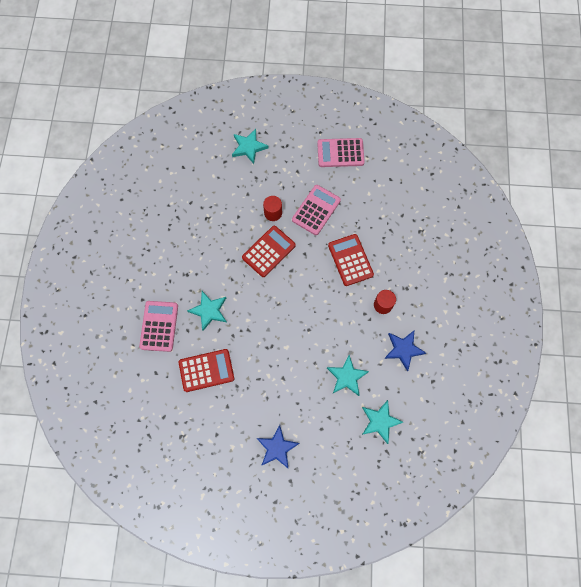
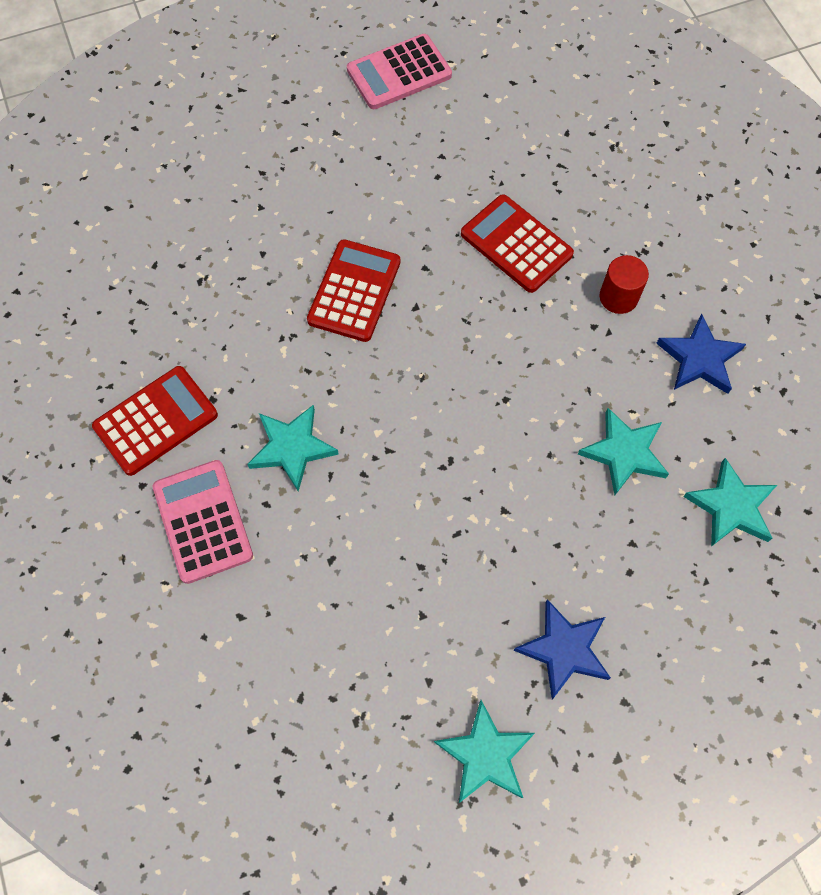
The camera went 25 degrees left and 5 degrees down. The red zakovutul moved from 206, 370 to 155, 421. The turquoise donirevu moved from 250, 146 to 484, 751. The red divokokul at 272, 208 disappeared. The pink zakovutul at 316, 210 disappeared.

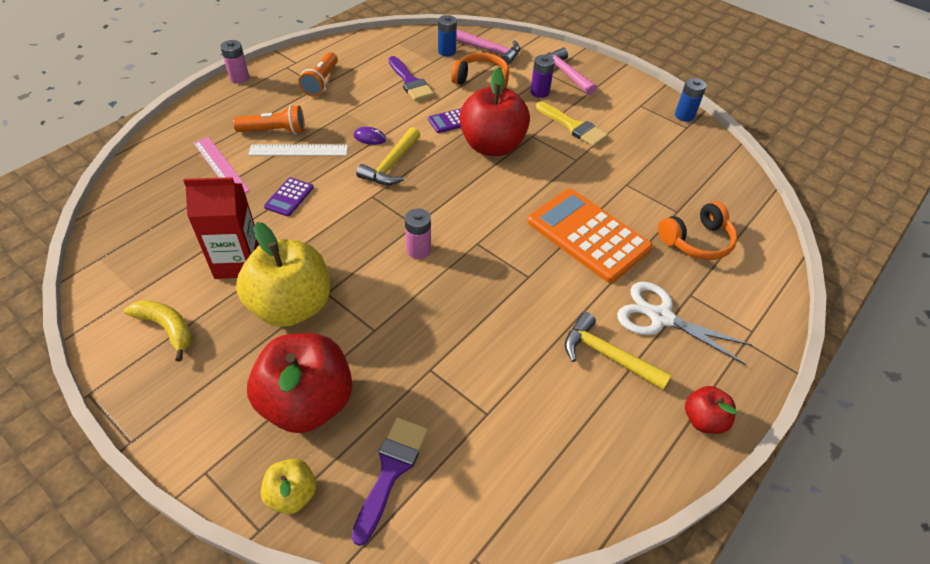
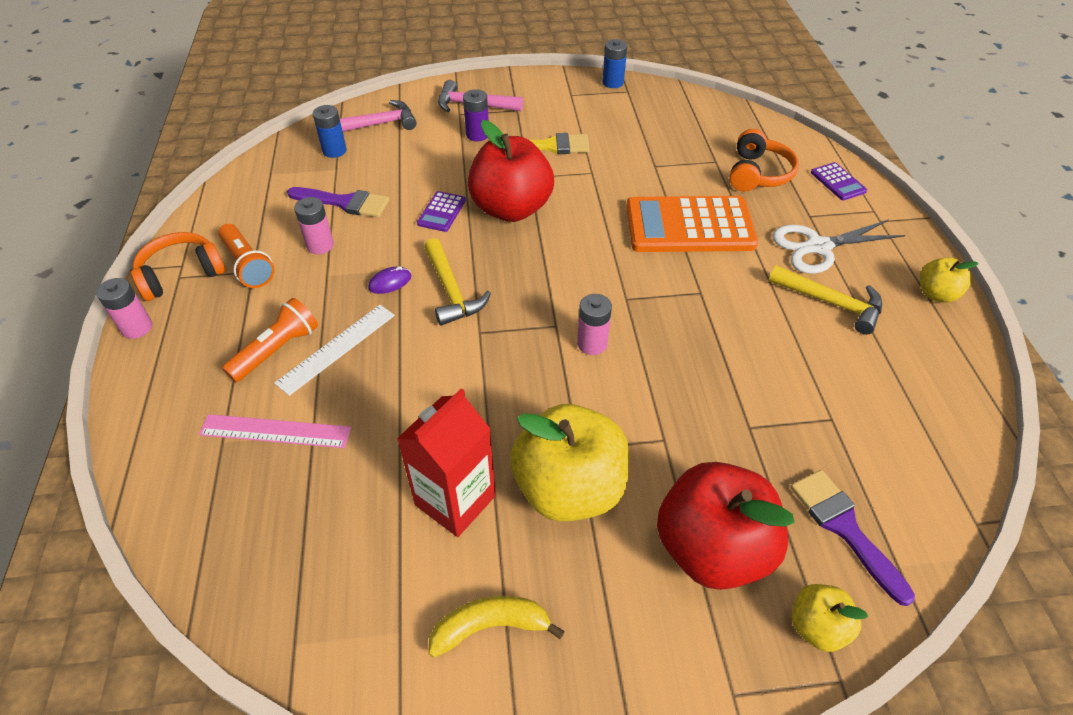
The camera went 45 degrees left and 0 degrees up. The purple zakovutul moved from 289, 196 to 839, 181. The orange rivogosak moved from 480, 70 to 178, 266. The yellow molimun at 618, 351 turned 135 degrees counterclockwise. The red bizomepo at 711, 410 became the yellow bizomepo at 949, 280. The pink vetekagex at 314, 225 appeared.

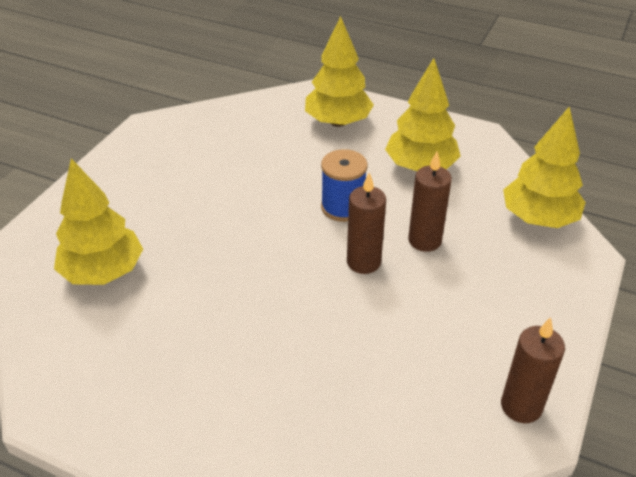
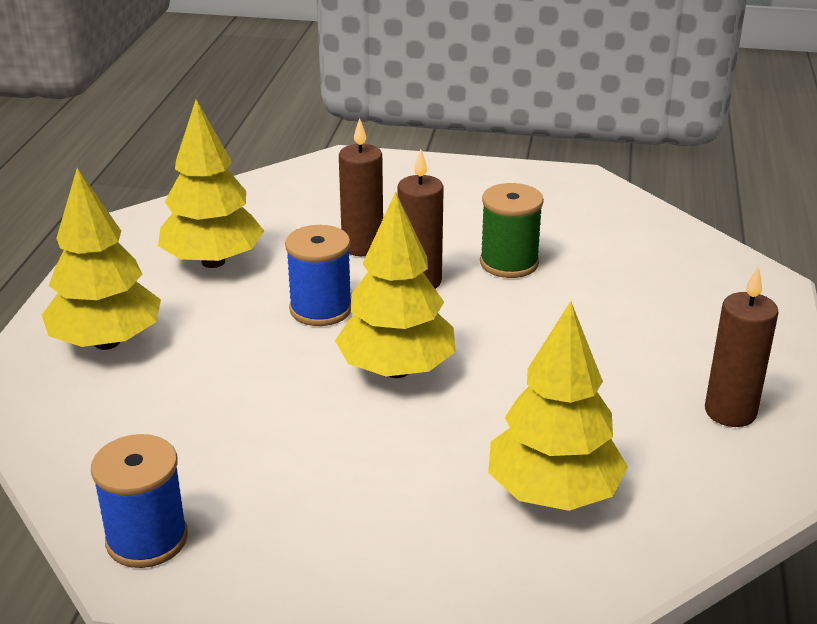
The camera went 105 degrees left and 10 degrees down. The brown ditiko moved from 533, 370 to 742, 346. The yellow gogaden moved from 544, 167 to 395, 285. The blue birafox at 139, 501 appeared. The green birafox at 512, 230 appeared.

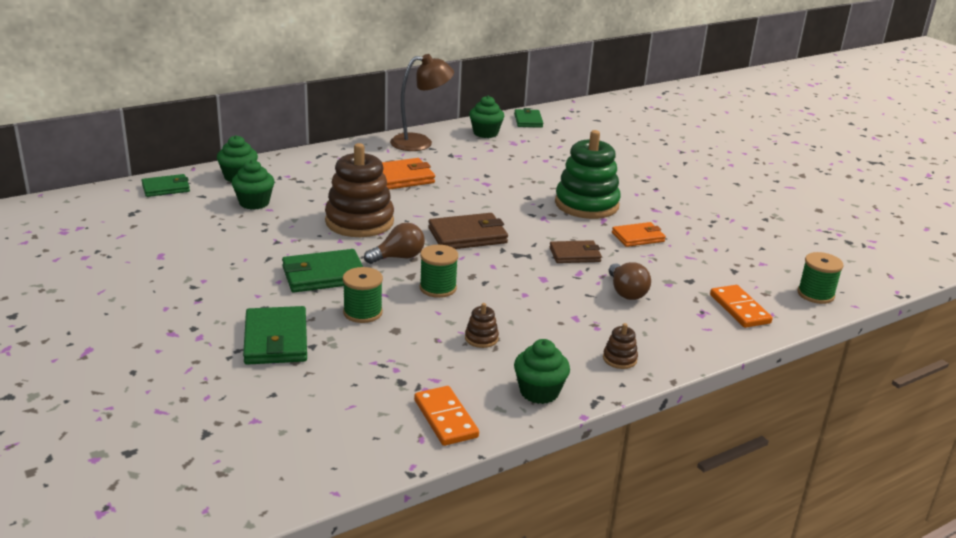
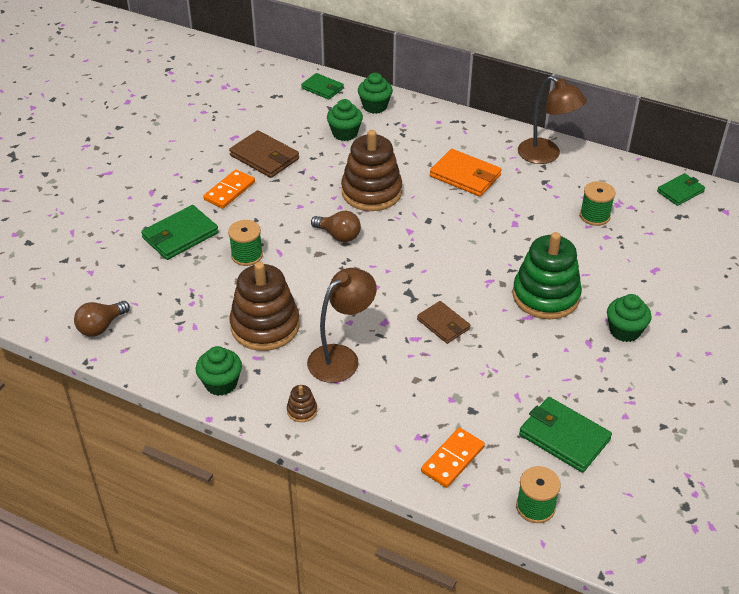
The camera went 60 degrees right and 15 degrees up. The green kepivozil moved from 322, 270 to 565, 435. The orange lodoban moved from 446, 416 to 229, 189. The green birafox moved from 438, 271 to 597, 203. The brown kepivozil moved from 468, 231 to 264, 154. The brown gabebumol at 482, 325 changed to 2.44 times the size. The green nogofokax moved from 486, 117 to 629, 318. The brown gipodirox moved from 630, 281 to 102, 319. The orange kepivozil at 639, 234 disappeared. The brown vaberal at 342, 325 appeared.

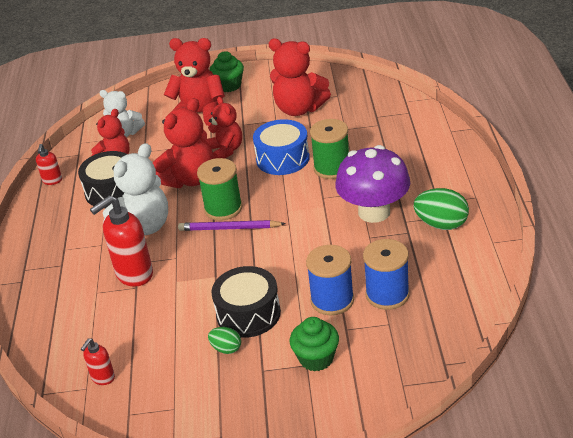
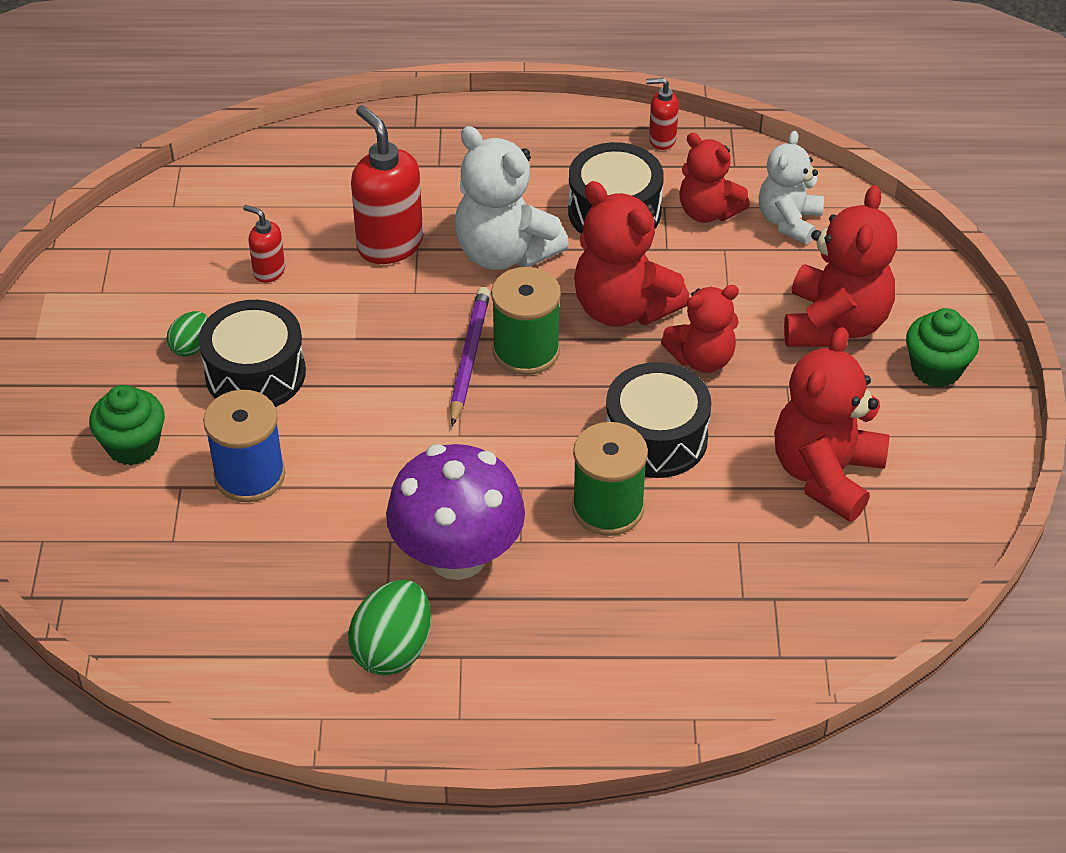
The camera went 90 degrees right and 10 degrees up. The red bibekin moved from 98, 361 to 264, 244. The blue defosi at 281, 147 became the black defosi at 659, 420. The blue birafox at 386, 274 disappeared.

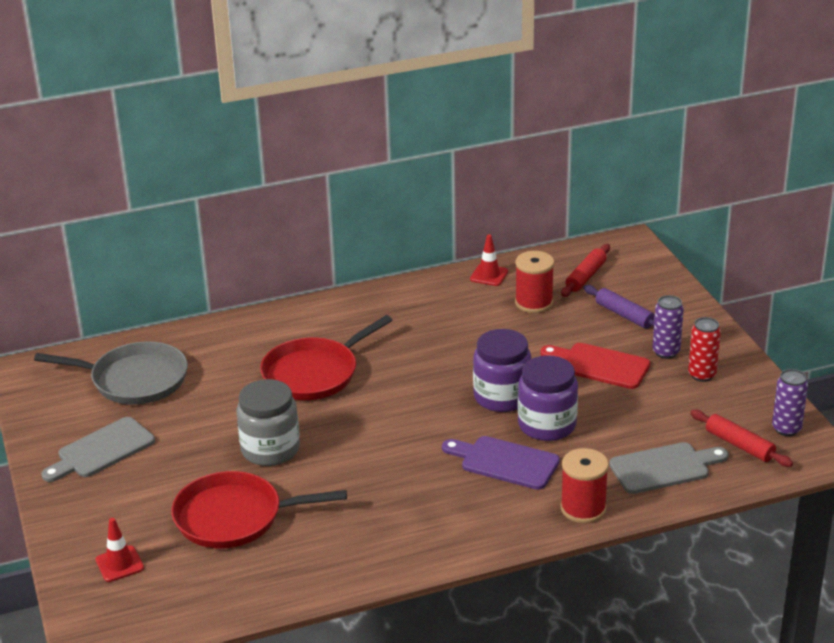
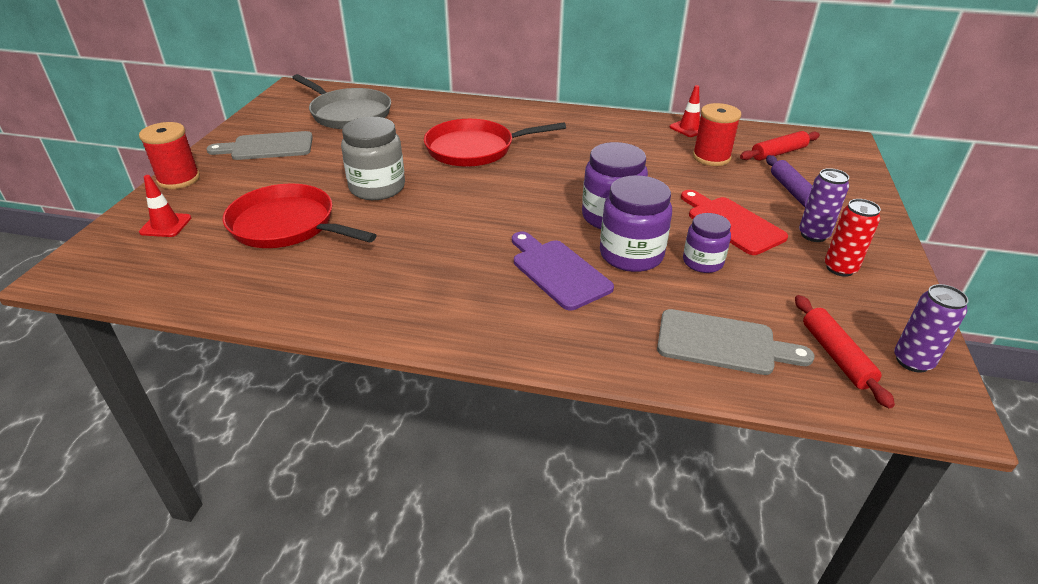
The camera went 30 degrees right and 5 degrees up. The red birafox moved from 584, 485 to 169, 155. The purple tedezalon at 707, 243 appeared.

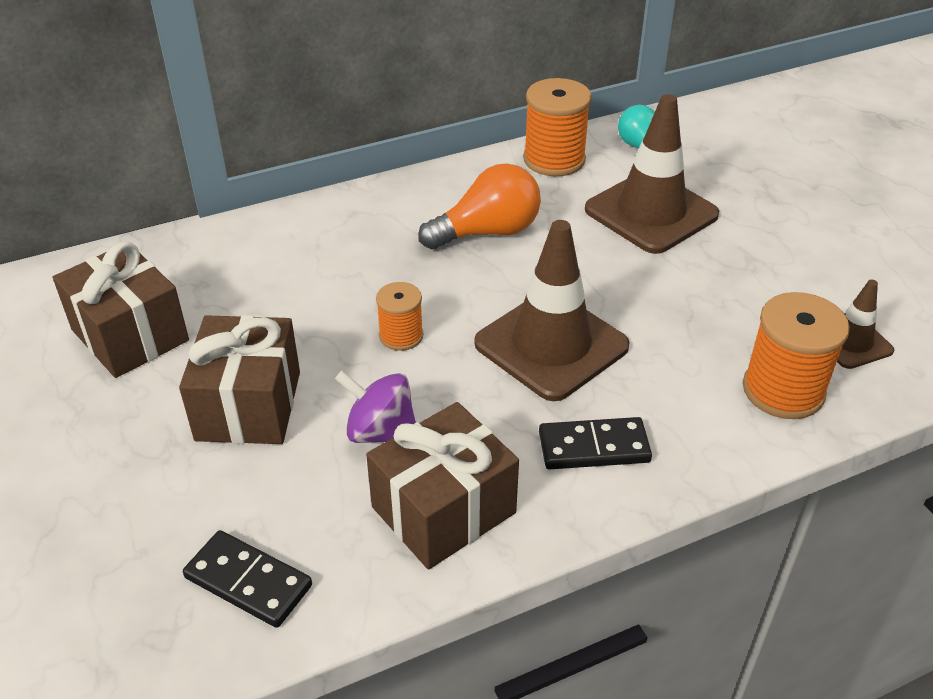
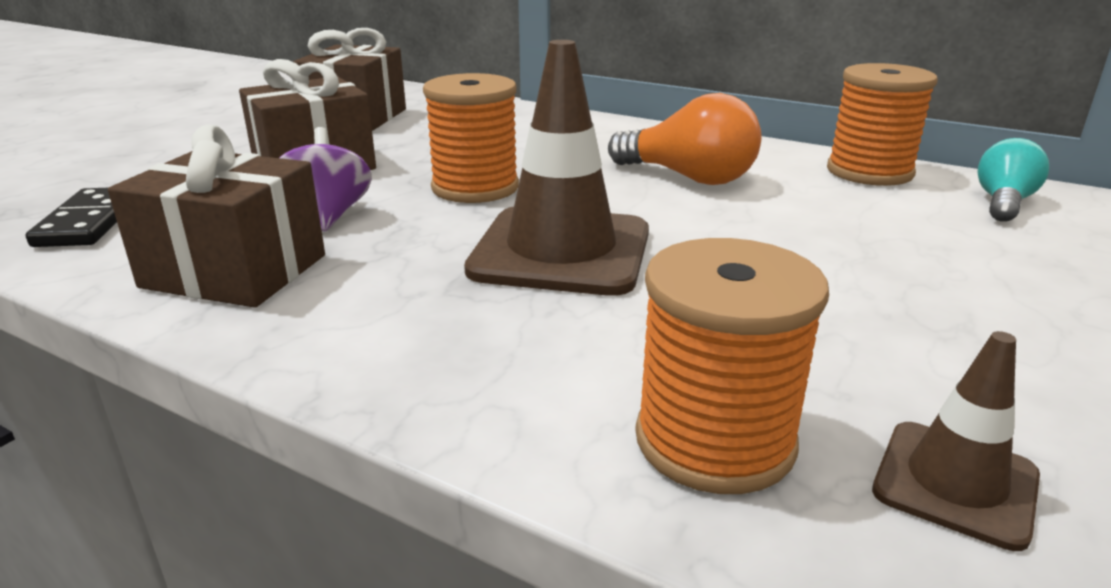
The camera went 55 degrees right and 15 degrees down. The orange birafox at 399, 316 changed to 1.73 times the size. The black lodoban at 595, 443 disappeared. The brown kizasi at 652, 174 disappeared.

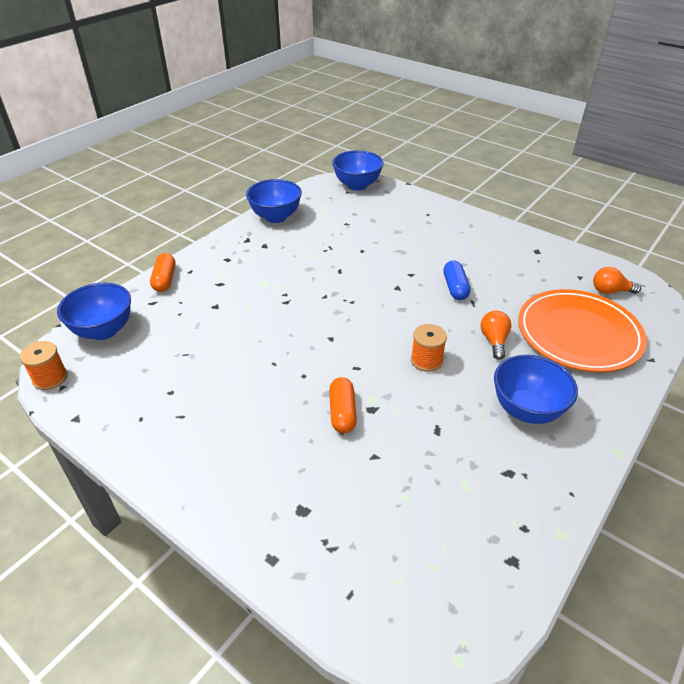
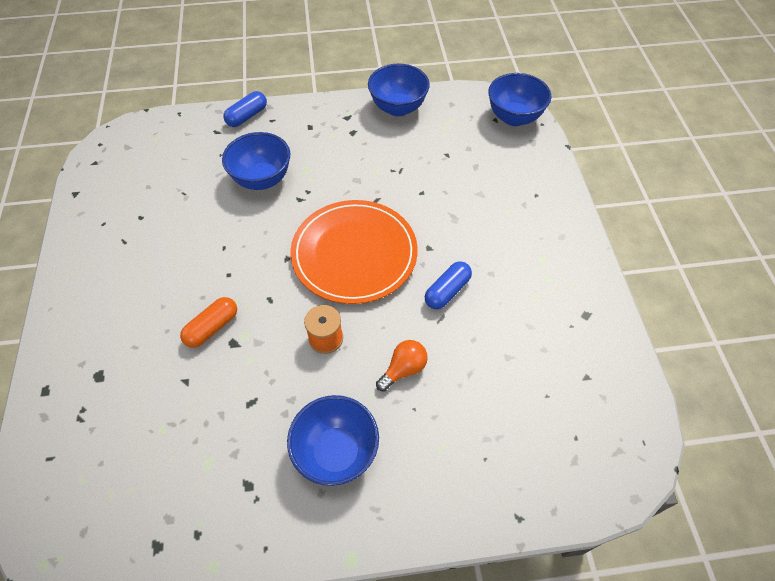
The camera went 45 degrees right and 15 degrees up. The orange birafox at 44, 365 disappeared. The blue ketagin moved from 94, 311 to 256, 161. The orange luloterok at 163, 272 became the blue luloterok at 245, 109. The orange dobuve moved from 582, 330 to 354, 252. The orange gipodirox at 617, 280 disappeared.

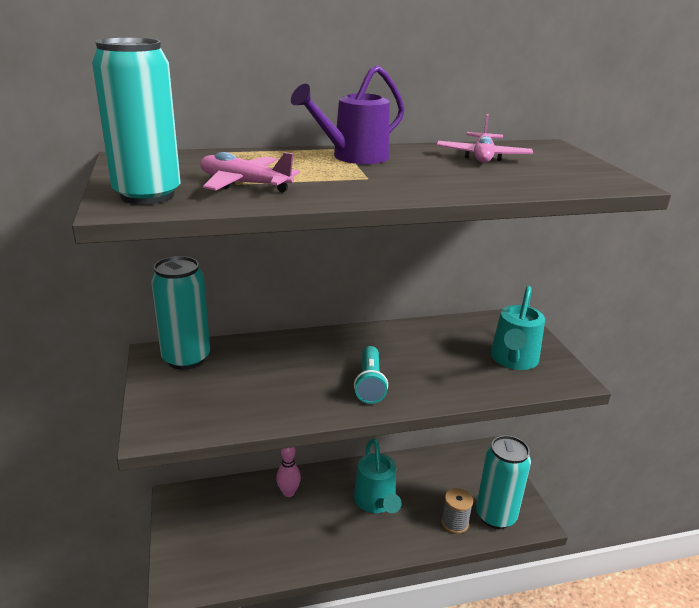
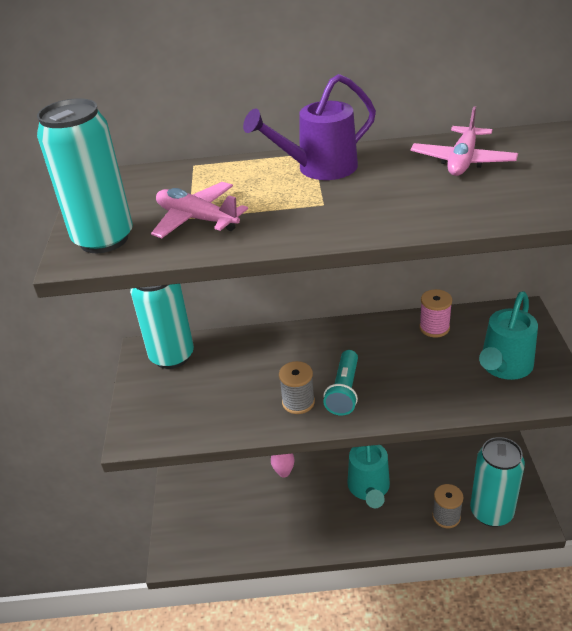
The camera went 15 degrees right and 10 degrees up. The grey birafox at 297, 387 appeared. The pink birafox at 435, 313 appeared.

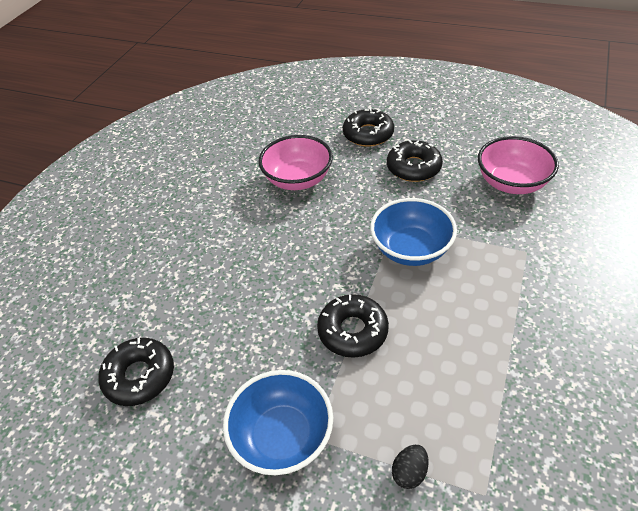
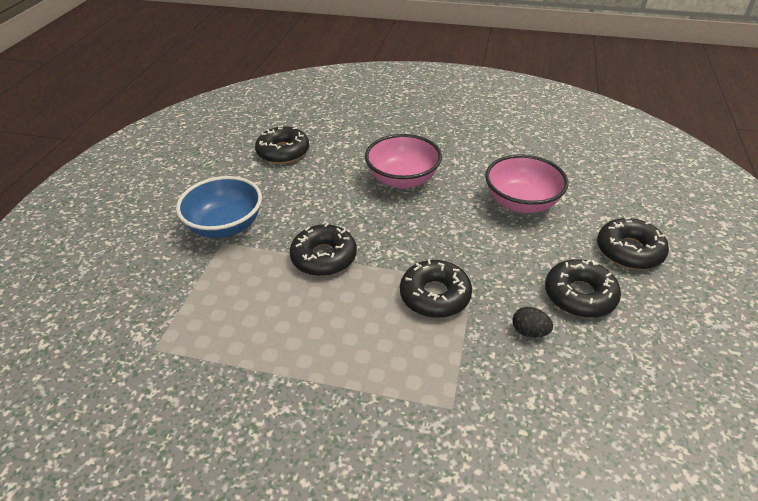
The camera went 80 degrees right and 5 degrees down. The blue ketagin at 413, 232 was replaced by the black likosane at 436, 288. The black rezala moved from 410, 467 to 532, 322. The pink ketagin moved from 518, 165 to 403, 161.

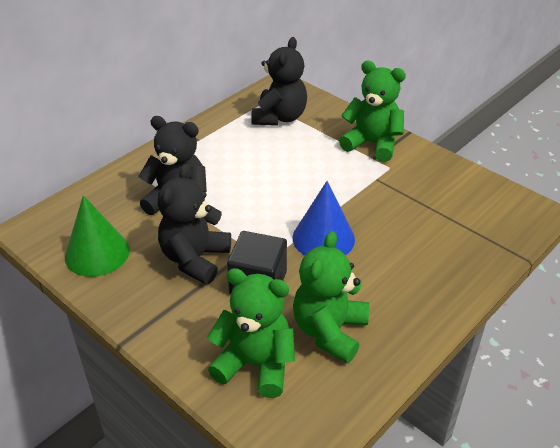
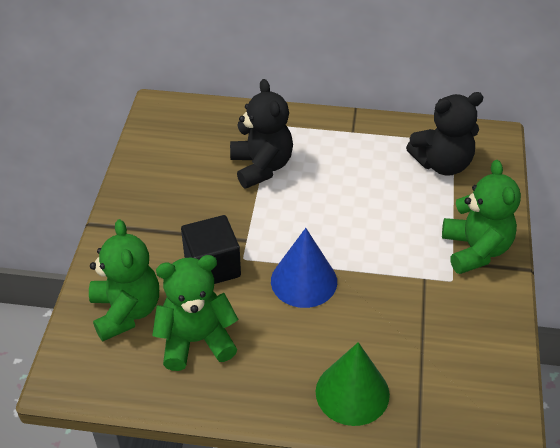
The camera went 55 degrees right and 5 degrees up. The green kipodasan moved from 97, 236 to 353, 384. The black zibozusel at 194, 224 disappeared.

